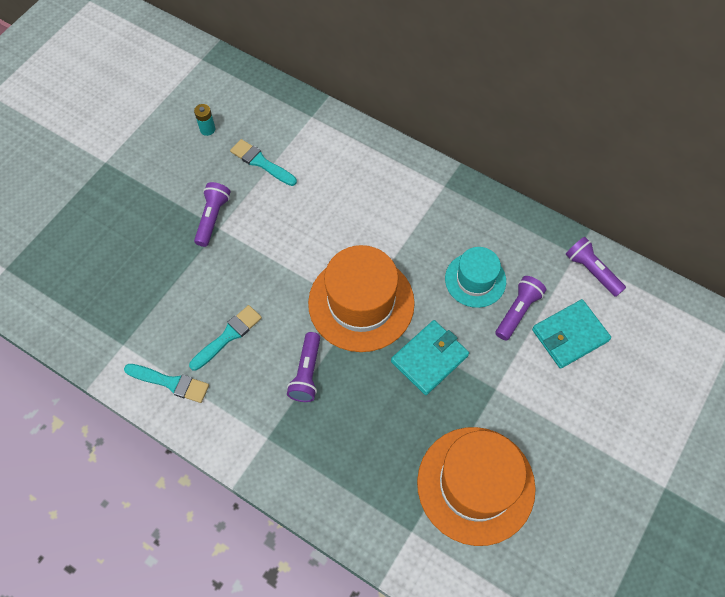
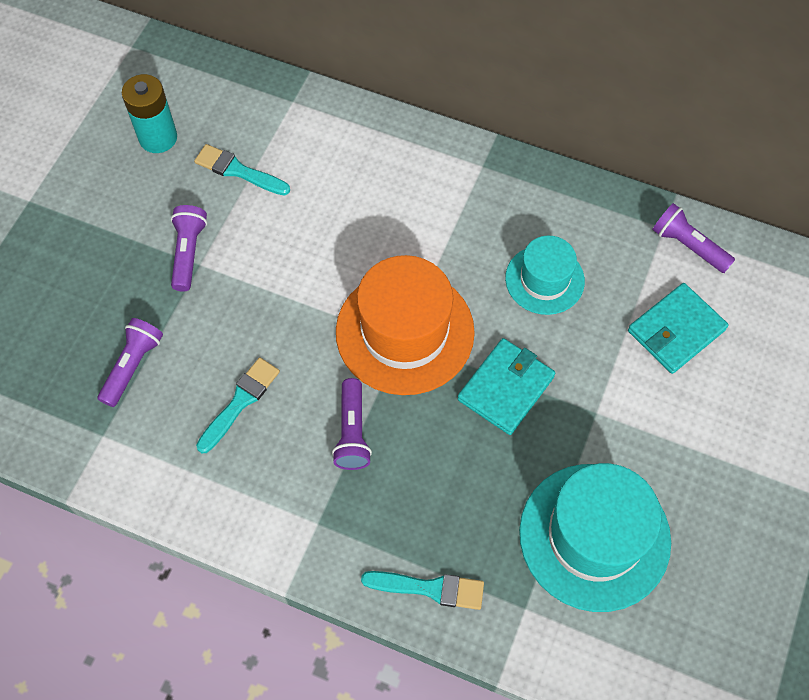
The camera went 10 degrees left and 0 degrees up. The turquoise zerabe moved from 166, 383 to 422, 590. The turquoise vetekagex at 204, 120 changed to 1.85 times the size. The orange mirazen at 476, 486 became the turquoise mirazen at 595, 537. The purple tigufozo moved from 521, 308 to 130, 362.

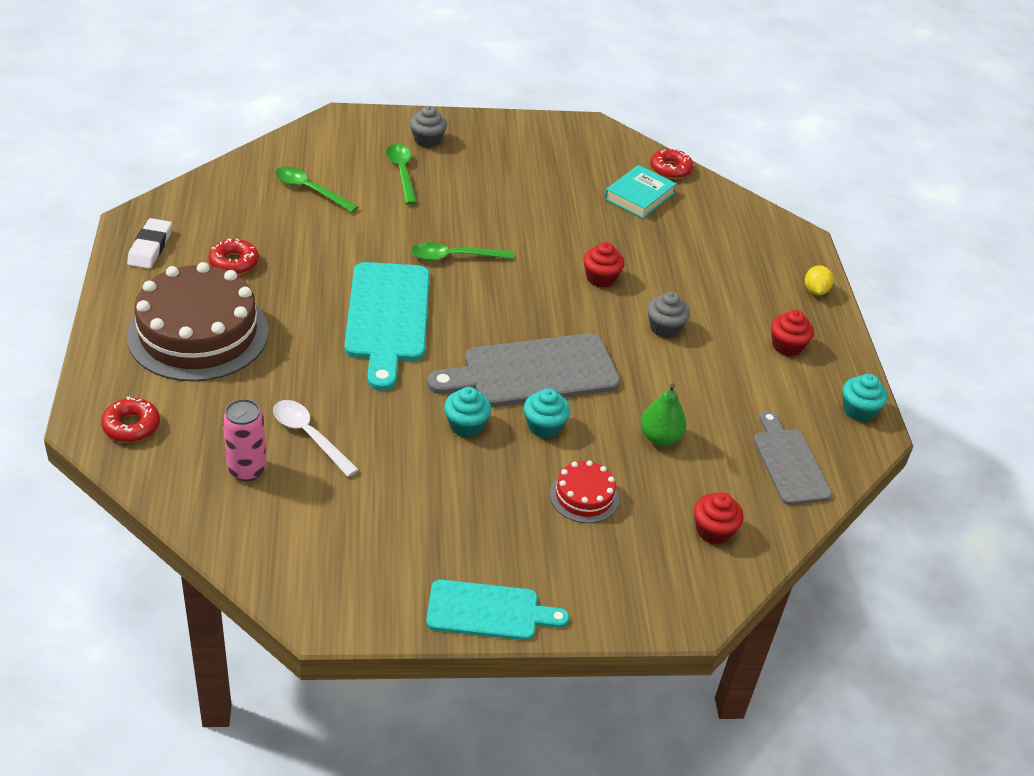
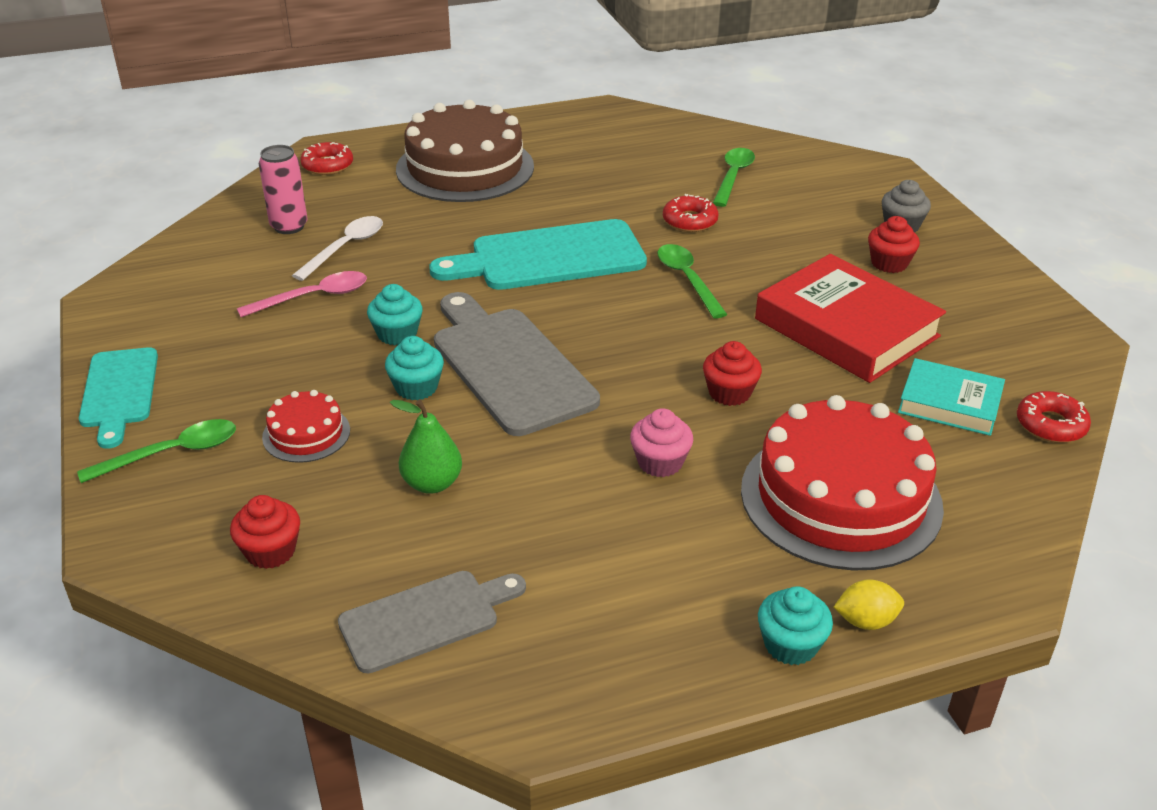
The camera went 80 degrees right and 5 degrees down. The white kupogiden at 149, 243 disappeared. The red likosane moved from 234, 257 to 691, 213. The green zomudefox moved from 401, 174 to 156, 451. The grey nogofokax at 669, 315 became the pink nogofokax at 661, 442. The red nogofokax moved from 792, 333 to 894, 244. The turquoise nogofokax moved from 865, 398 to 795, 625. The pink zomudefox at 302, 294 appeared. The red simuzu at 842, 483 appeared. The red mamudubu at 850, 318 appeared.

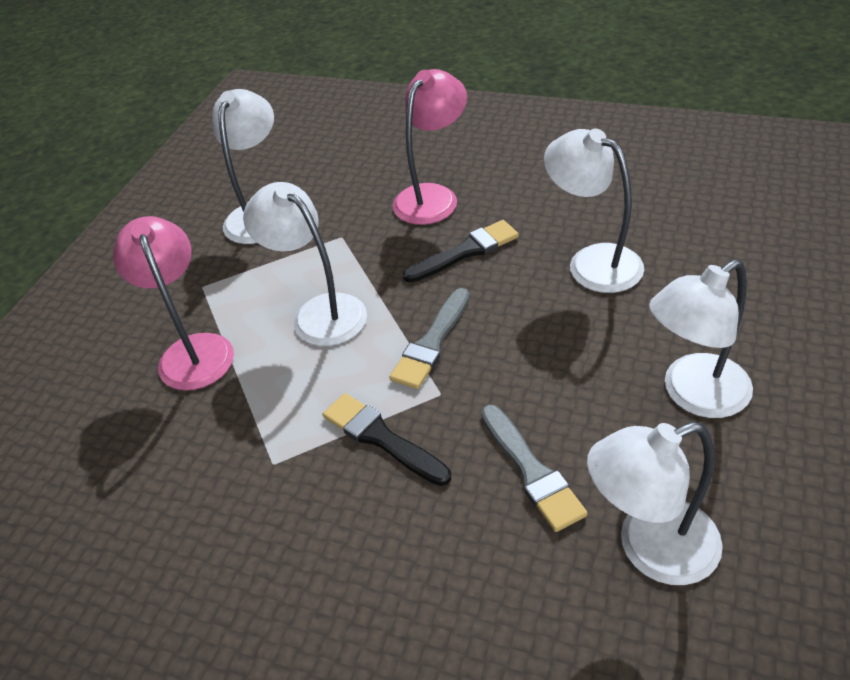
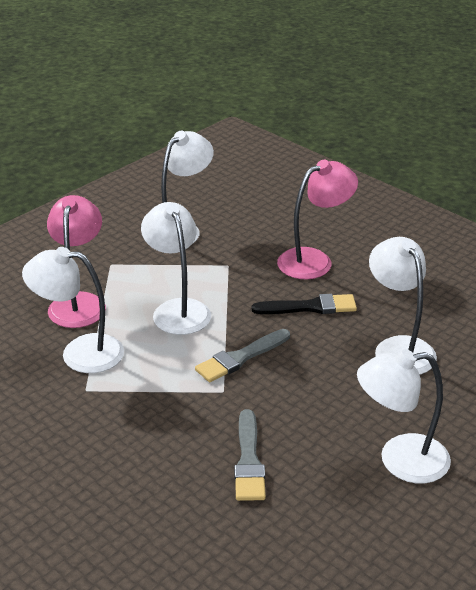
The camera went 20 degrees right and 10 degrees down. The black zerabe at 387, 439 disappeared. The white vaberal moved from 655, 503 to 73, 310.

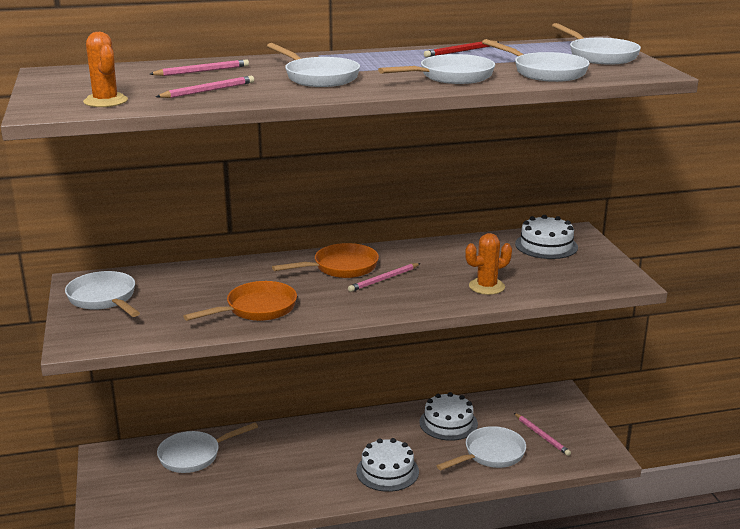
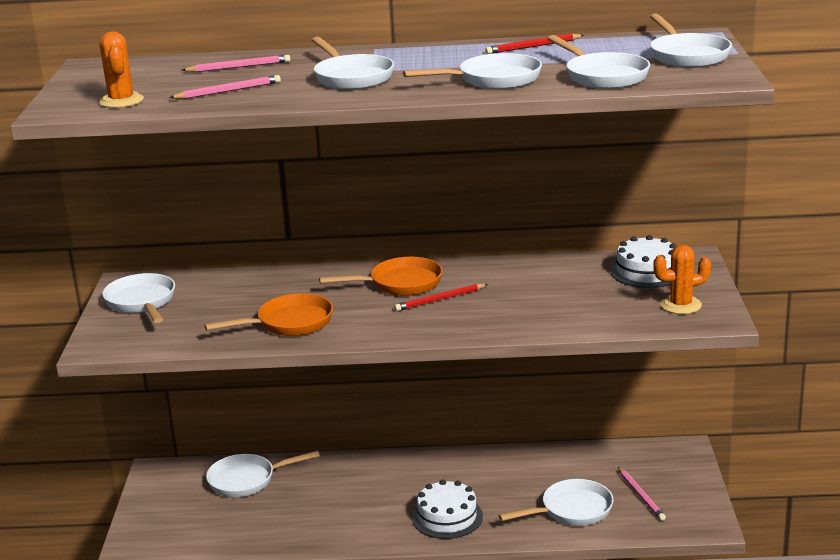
The camera went 15 degrees right and 0 degrees up. The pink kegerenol at 384, 277 became the red kegerenol at 441, 297. The white simuzu at 448, 416 disappeared. The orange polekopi moved from 488, 264 to 682, 279.

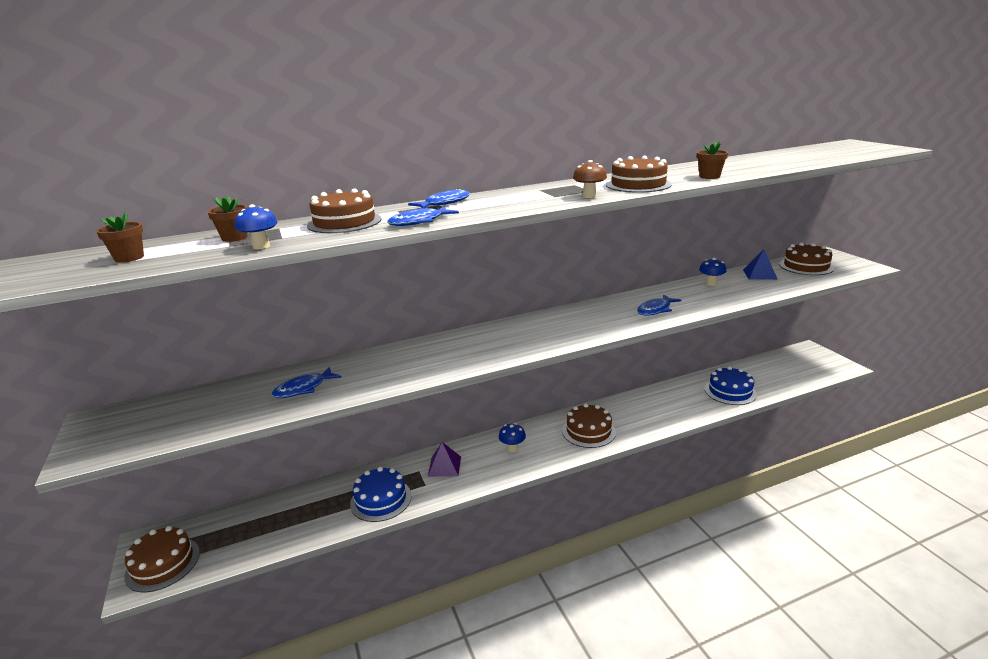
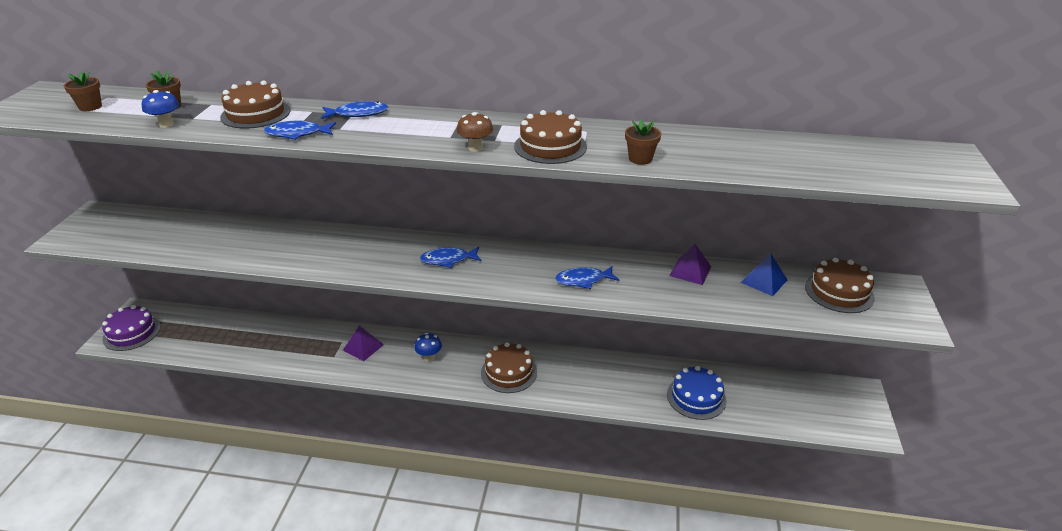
The camera went 30 degrees right and 10 degrees up. The brown simuzu at 162, 559 became the purple simuzu at 131, 328. The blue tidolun moved from 306, 382 to 450, 257. The blue simuzu at 381, 494 disappeared. The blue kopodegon at 712, 272 was replaced by the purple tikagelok at 690, 264.

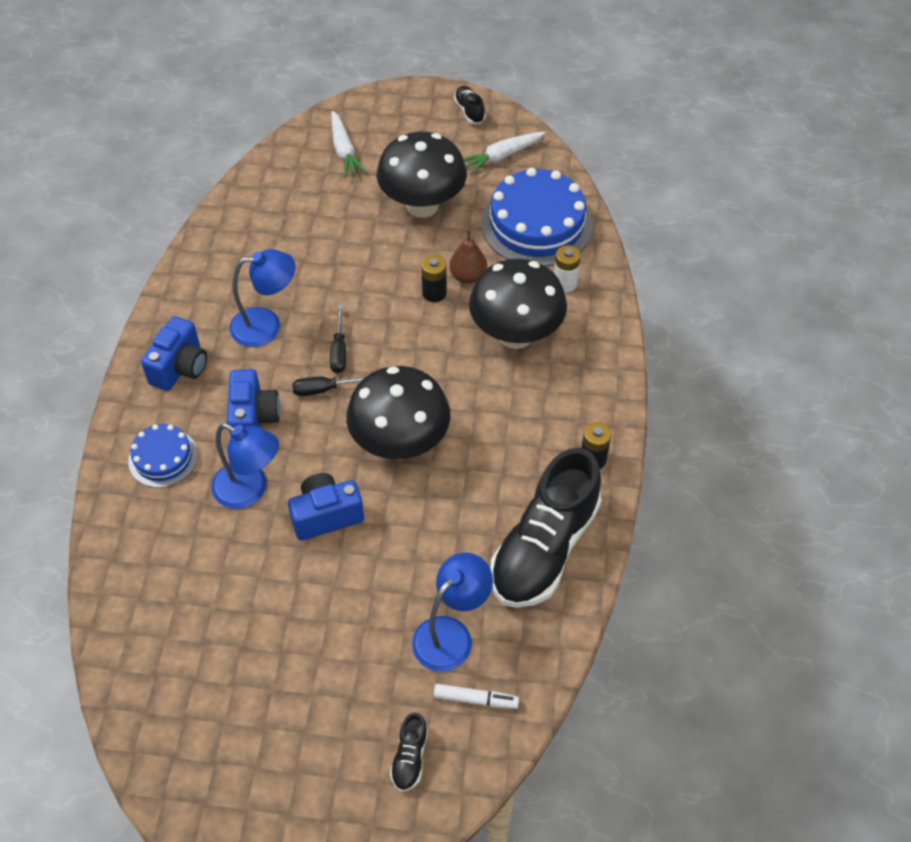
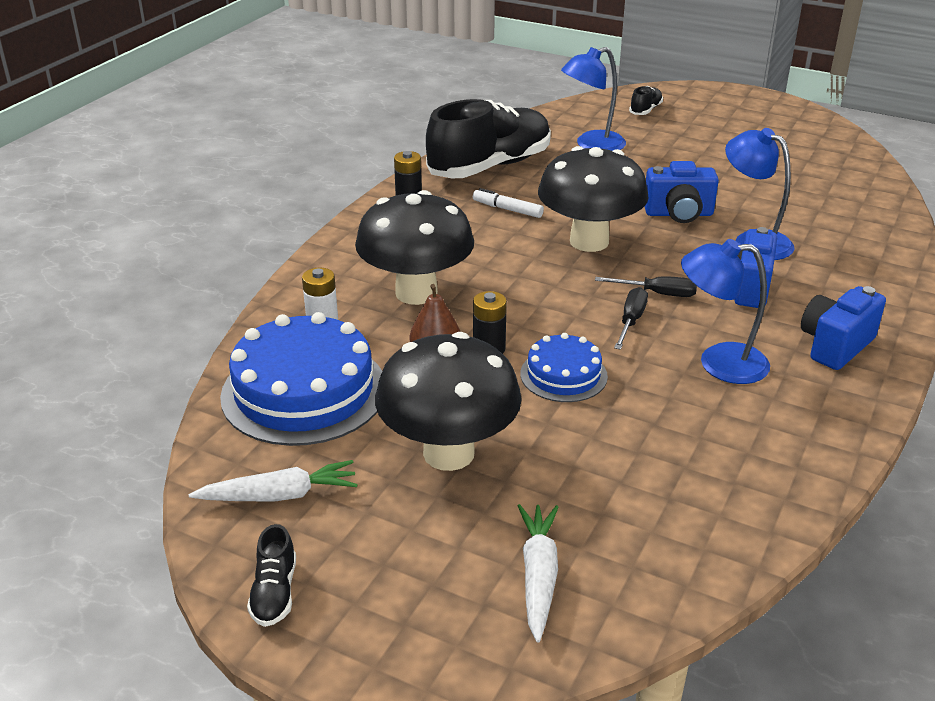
The camera went 160 degrees left and 20 degrees down. The blue simuzu moved from 163, 456 to 564, 367. The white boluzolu moved from 476, 696 to 508, 203.

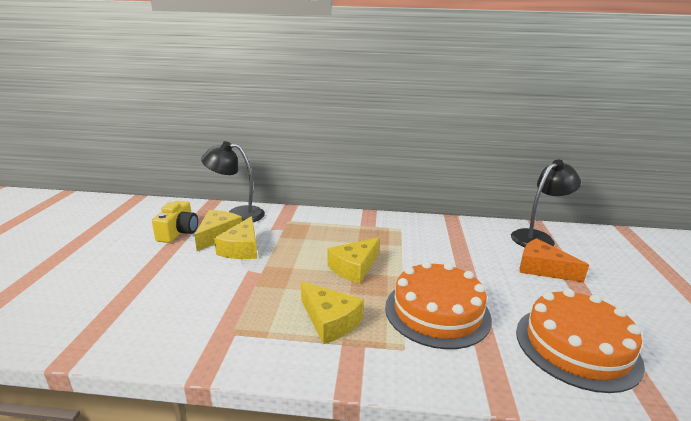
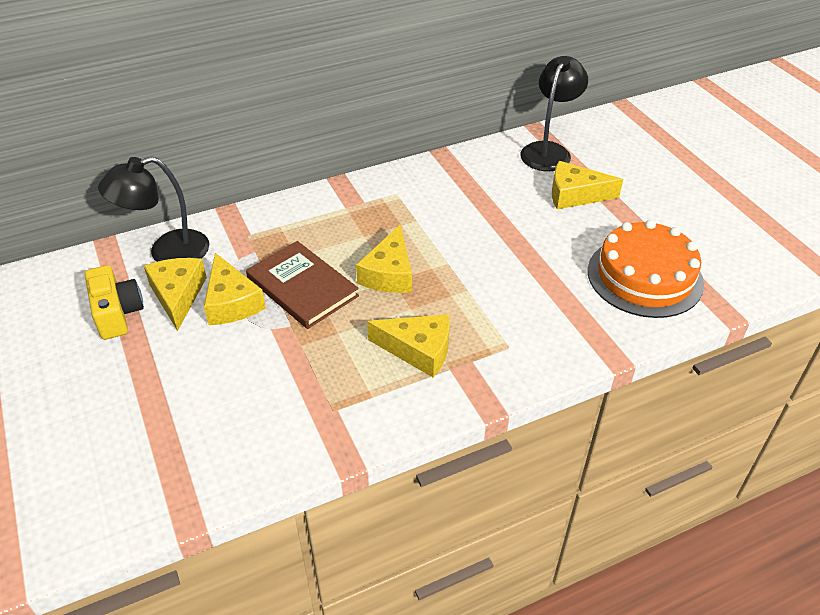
The camera went 30 degrees left and 20 degrees up. The orange simuzu at 438, 305 disappeared. The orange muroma at 554, 260 became the yellow muroma at 587, 185. The brown mamudubu at 302, 285 appeared.

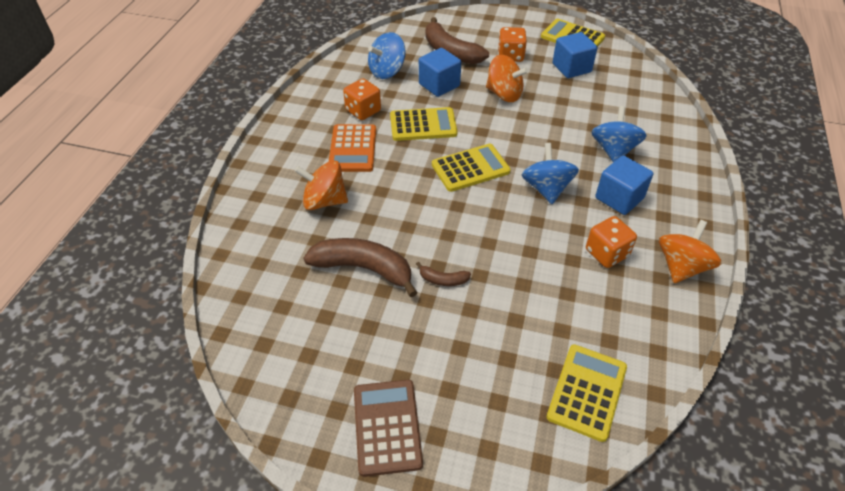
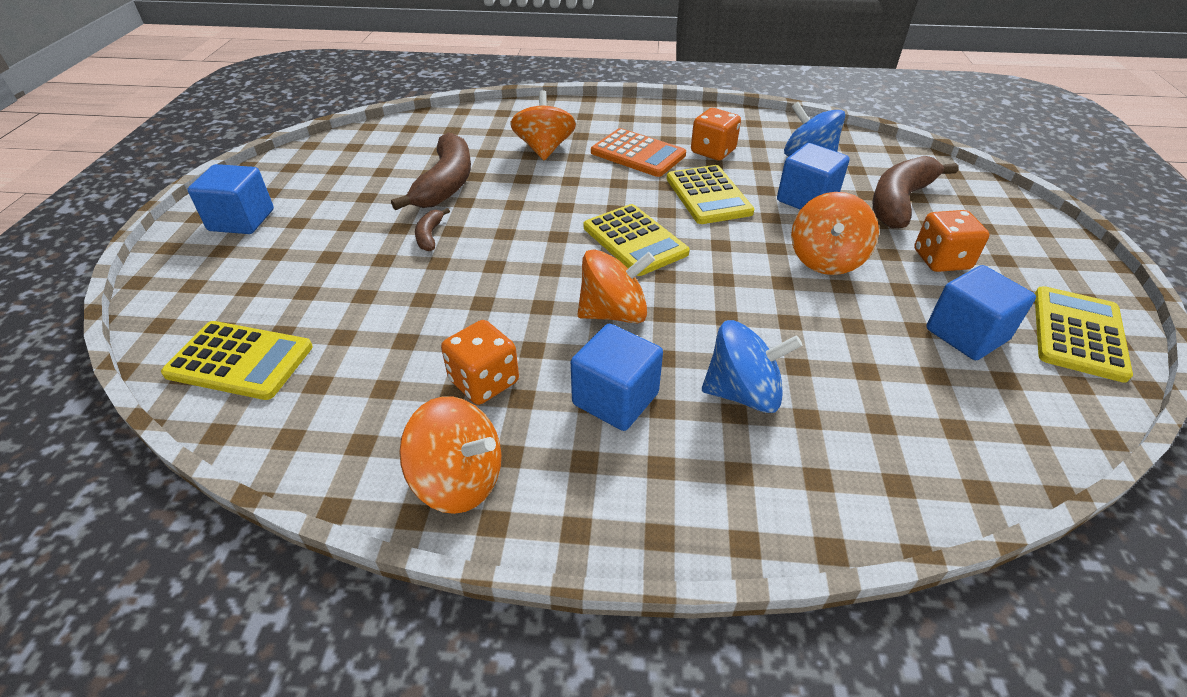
The camera went 80 degrees right and 5 degrees down. The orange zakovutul at 352, 148 turned 135 degrees counterclockwise. The brown zakovutul at 388, 428 was replaced by the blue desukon at 230, 199. The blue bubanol at 550, 173 became the orange bubanol at 616, 286.

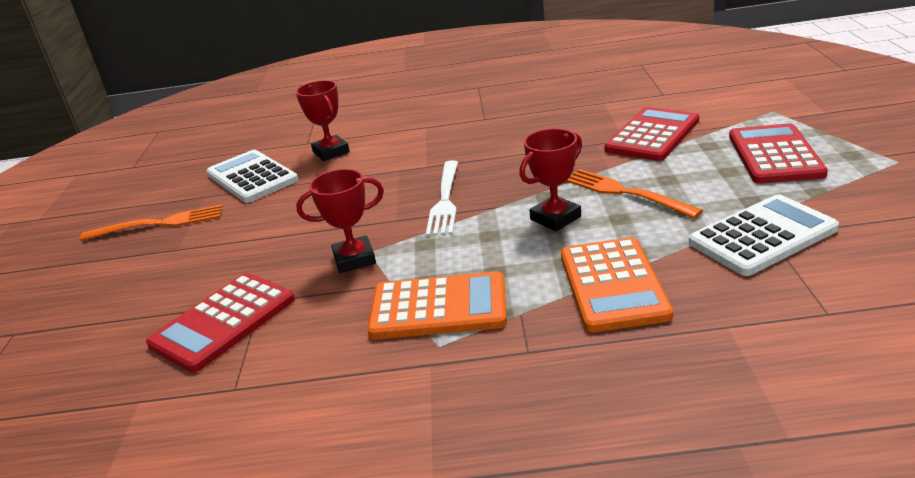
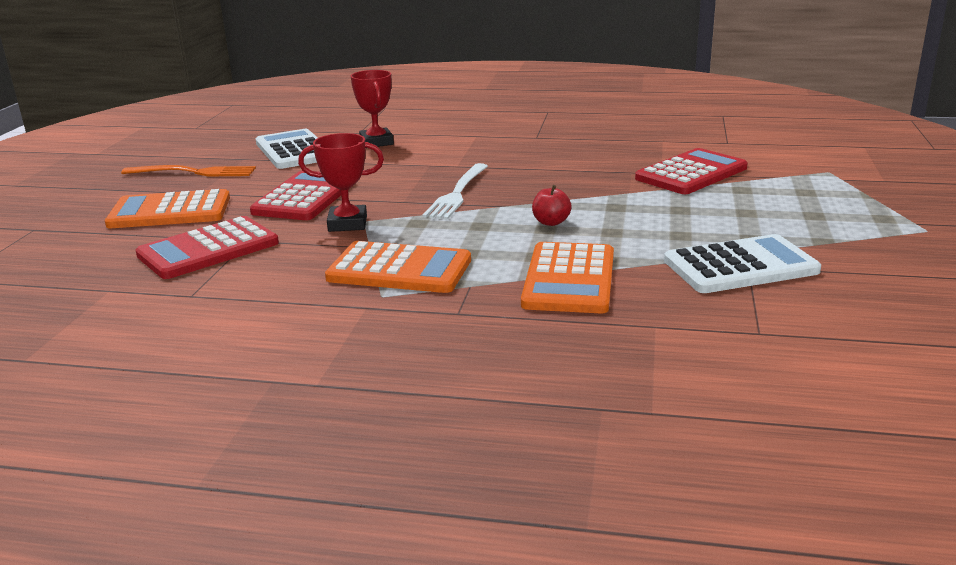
The camera went 10 degrees right and 5 degrees down. The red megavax at 550, 179 was replaced by the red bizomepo at 552, 205. The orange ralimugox at 634, 194 disappeared. The red zakovutul moved from 778, 154 to 300, 195. The orange zakovutul at 167, 208 appeared.

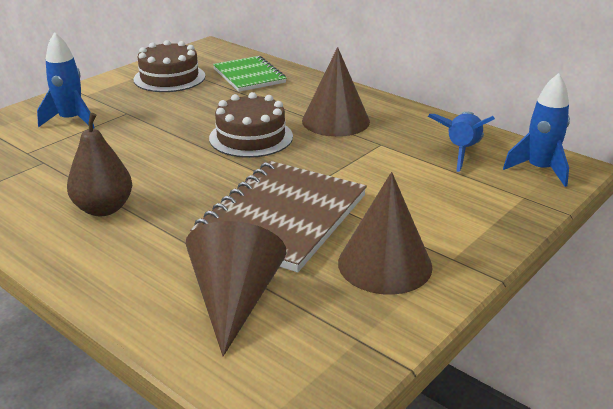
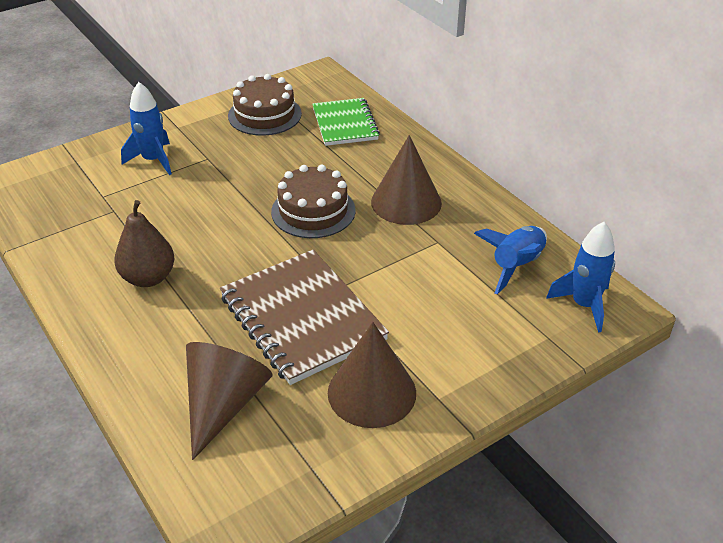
The camera went 15 degrees right and 10 degrees up. The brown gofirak at 278, 216 turned 75 degrees counterclockwise.

